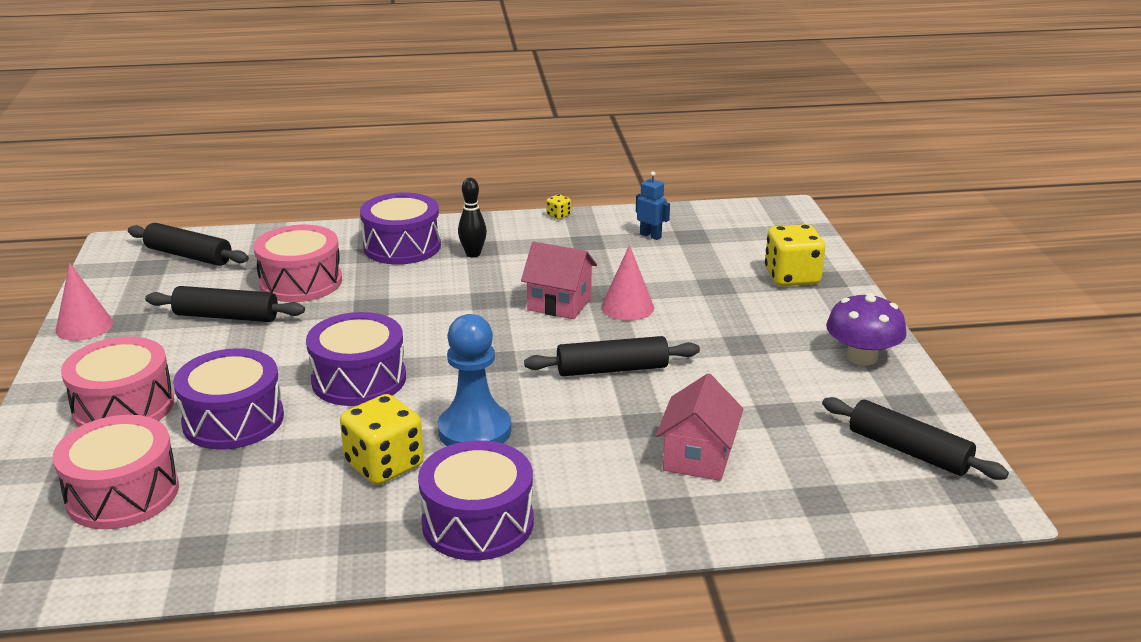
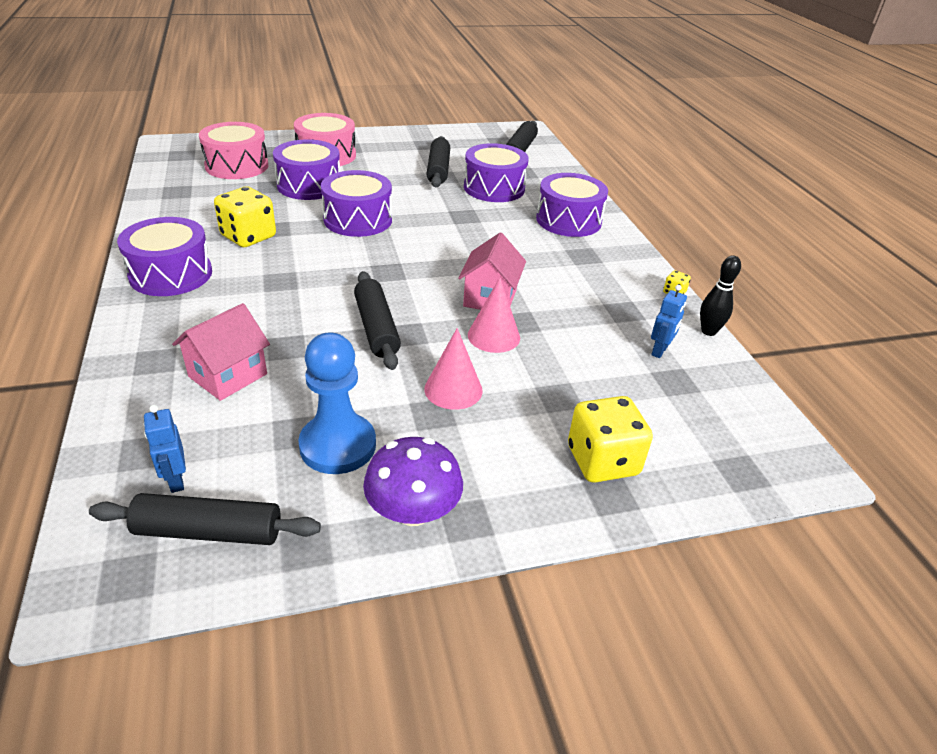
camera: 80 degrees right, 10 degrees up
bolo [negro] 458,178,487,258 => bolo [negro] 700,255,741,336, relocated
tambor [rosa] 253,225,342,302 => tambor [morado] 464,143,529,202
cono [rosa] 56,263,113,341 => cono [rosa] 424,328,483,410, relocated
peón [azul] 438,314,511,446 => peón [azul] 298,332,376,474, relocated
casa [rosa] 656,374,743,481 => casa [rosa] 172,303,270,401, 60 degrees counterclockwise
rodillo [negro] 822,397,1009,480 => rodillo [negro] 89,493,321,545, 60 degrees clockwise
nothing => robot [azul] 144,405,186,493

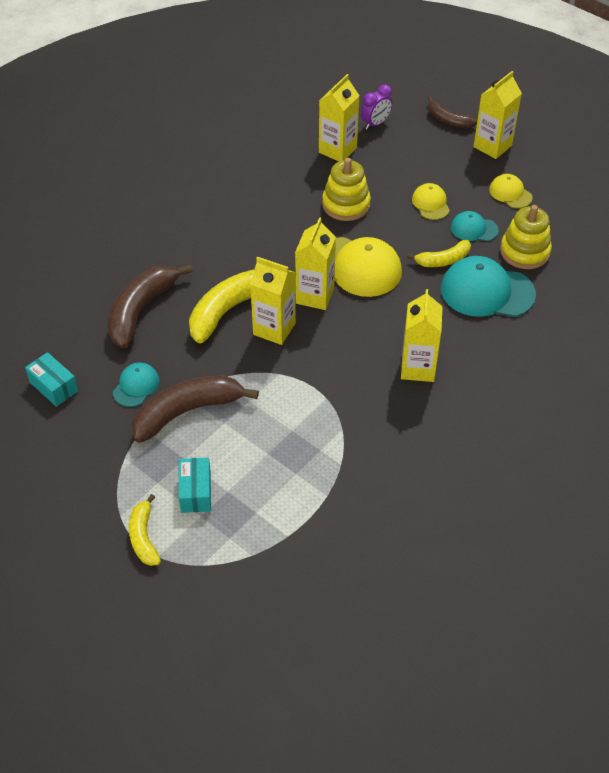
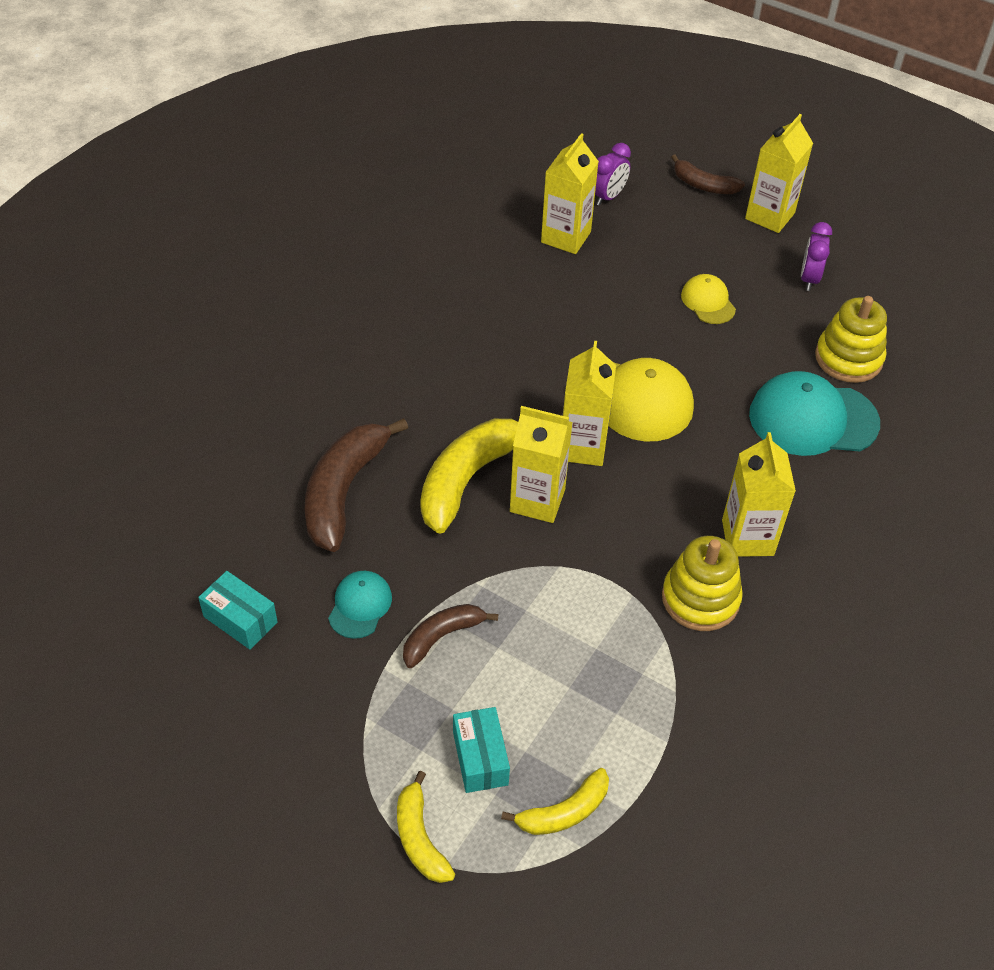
camera: 10 degrees left, 0 degrees up
juguete apilable [amarillo] 322,158,371,221 => juguete apilable [amarillo] 662,536,743,631, relocated
gorra [amarillo] 489,174,533,208 => despertador [morado] 801,222,832,291
gorra [turquesa] 451,211,499,241 => nothing
plátano [amarillo] 407,240,471,267 => plátano [amarillo] 501,768,609,835, relocated
plátano [marrón] 132,375,259,443 => plátano [marrón] 403,604,498,668, x0.57

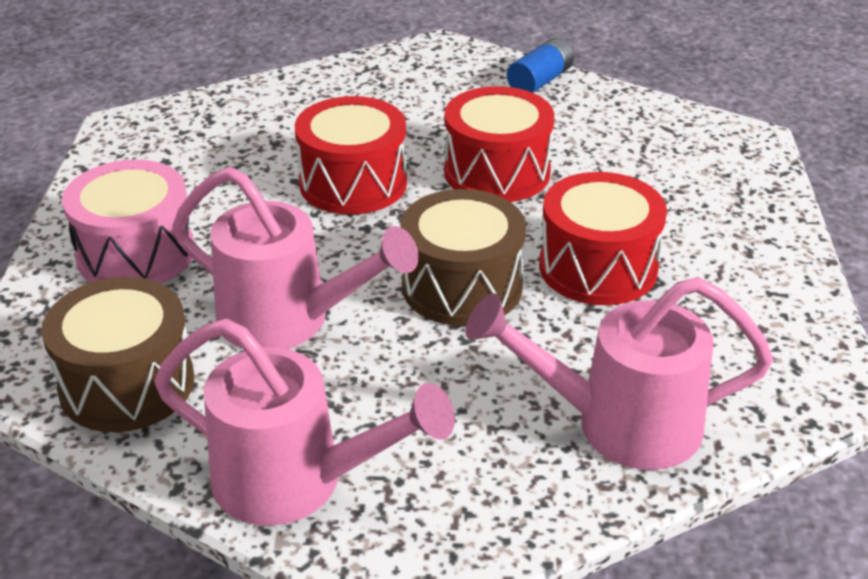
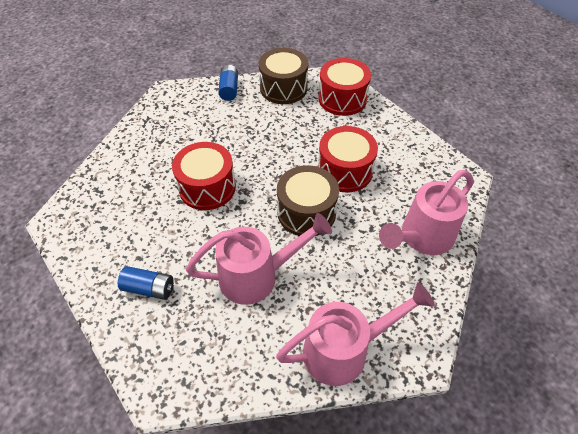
camera: 40 degrees left, 15 degrees up
tambor [rojo] 444,86,554,202 => tambor [rojo] 318,58,371,116, relocated
tambor [rosa] 62,160,194,284 => pila [azul] 118,266,174,300
tambor [marrón] 41,277,194,432 => tambor [marrón] 259,48,308,104, relocated

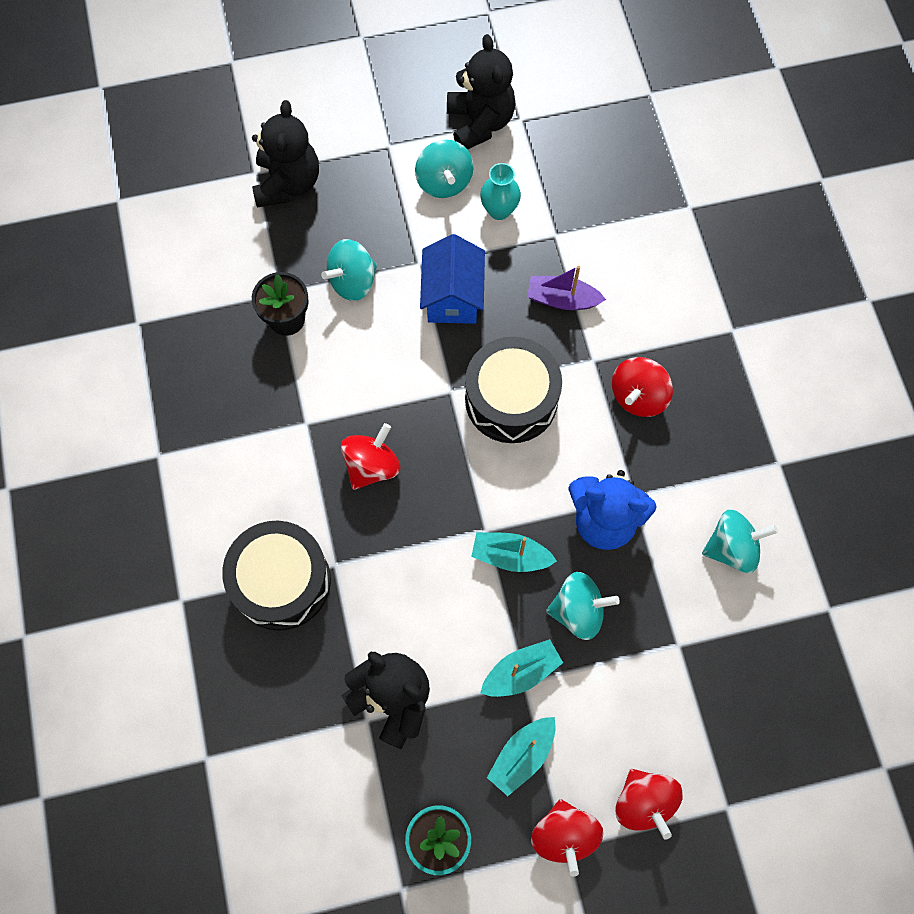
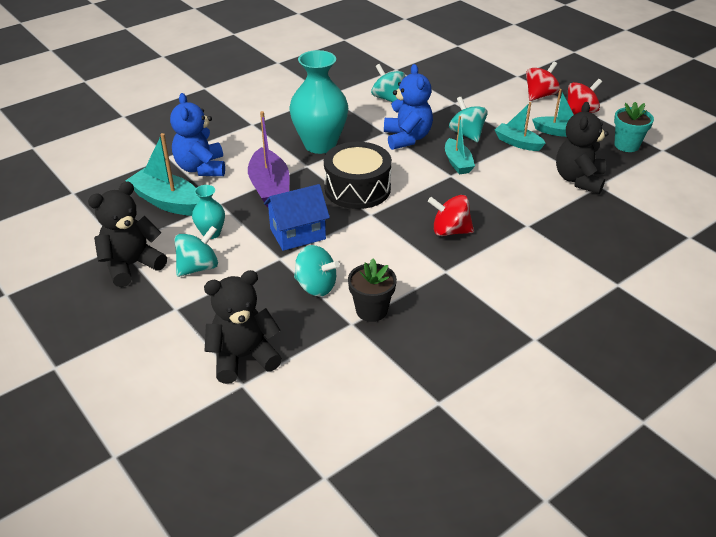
camera: 115 degrees left, 30 degrees down
barco [morado] 527,266,606,310 => barco [morado] 248,111,290,207, x1.55
peonza [rojo] 612,357,673,417 => florero [turquesa] 290,50,348,154
tambor [negro] 222,521,331,631 => nothing
nothing => osito [azul] 170,93,225,176
nothing => barco [turquesa] 125,133,200,216

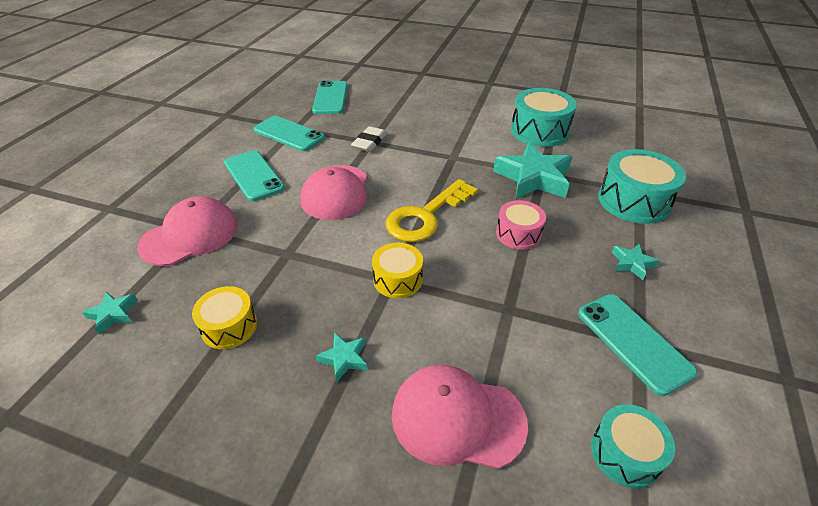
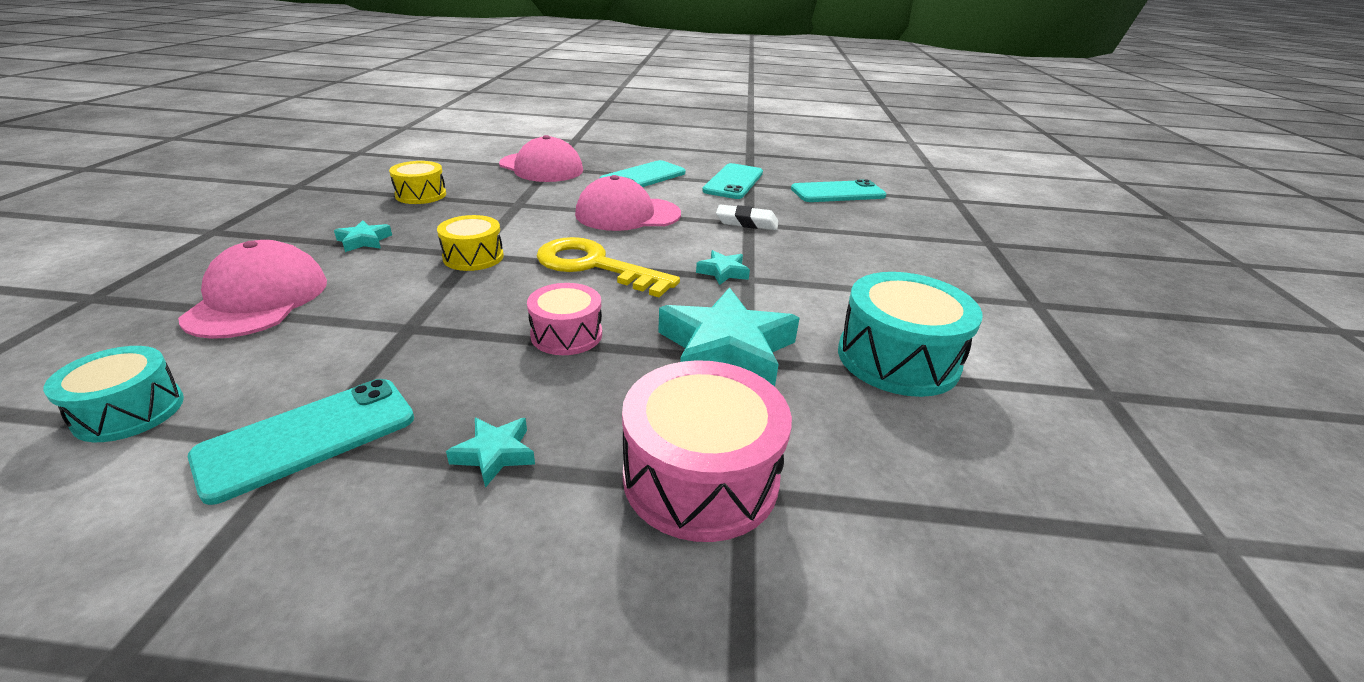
camera: 75 degrees right, 10 degrees down
tambor [turquesa] 598,149,686,224 => tambor [rosa] 622,360,792,542
estrella [turquesa] 82,291,138,335 => estrella [turquesa] 696,250,750,285, relocated

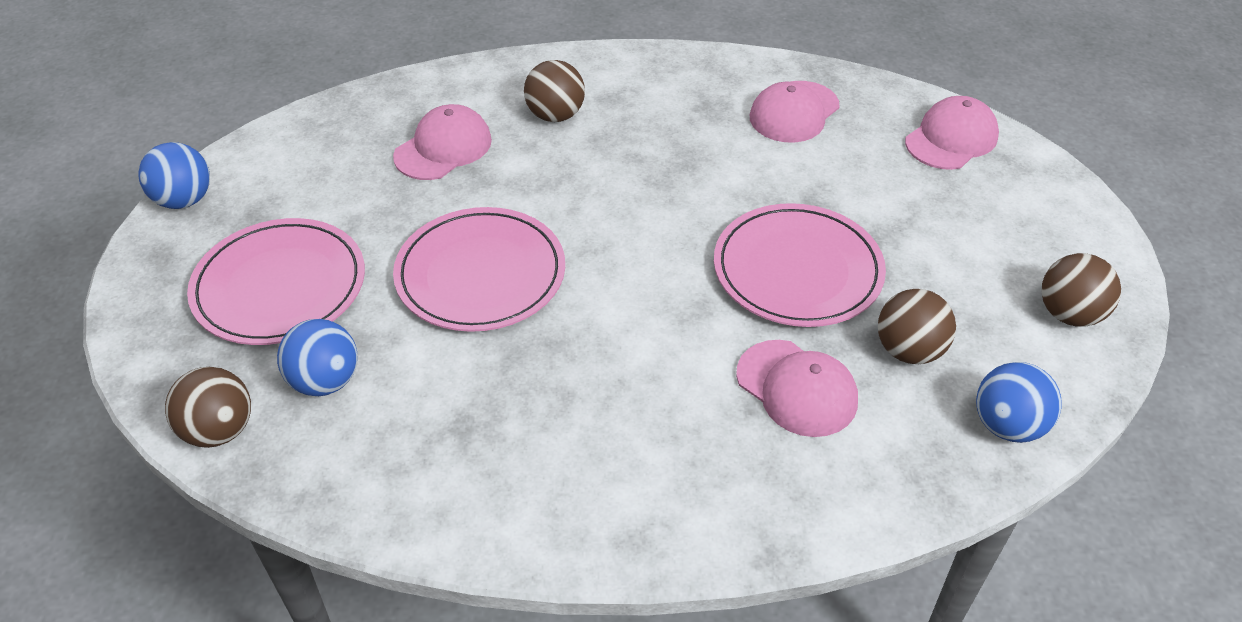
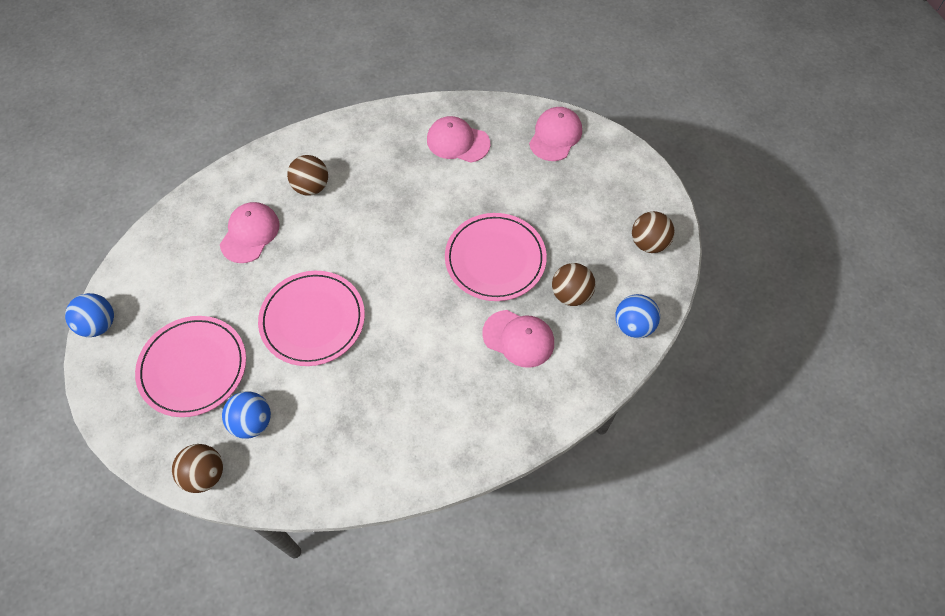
camera: 20 degrees left, 15 degrees up
gorra [rosa] 750,81,840,143 => gorra [rosa] 427,116,490,163, 90 degrees clockwise

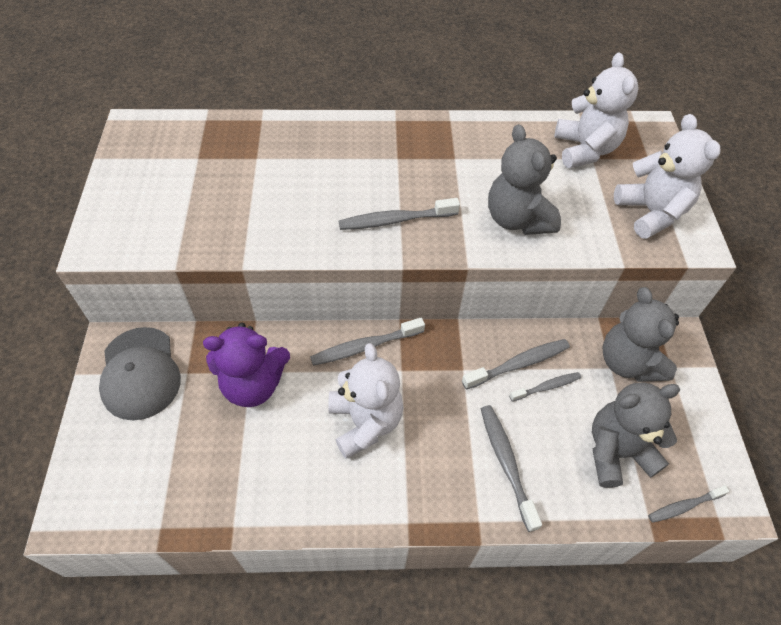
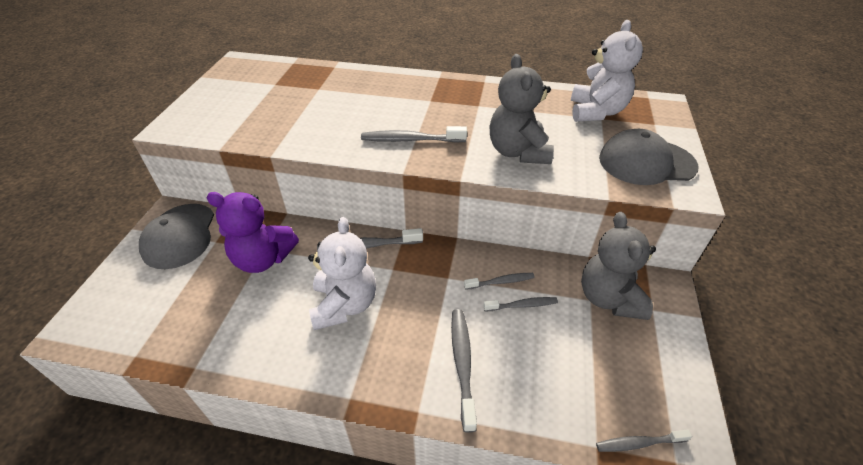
camera: 15 degrees right, 10 degrees down
osito [blanco] 614,114,721,239 => gorra [gris] 599,129,698,185
cepillo de dientes [gris] 462,339,570,390 => cepillo de dientes [gris] 464,273,535,290, x0.64
osito [gris] 592,383,680,488 => nothing

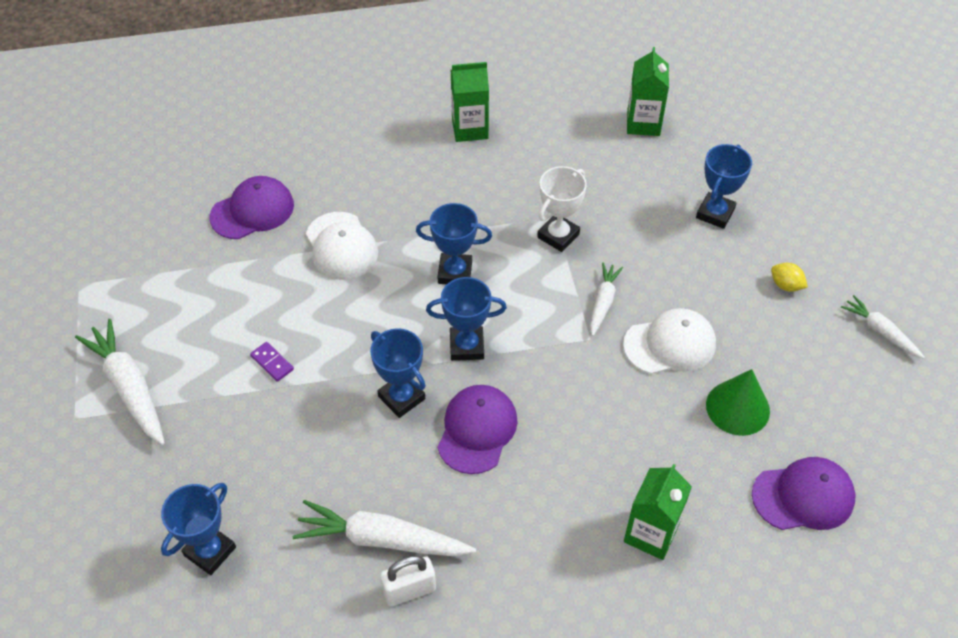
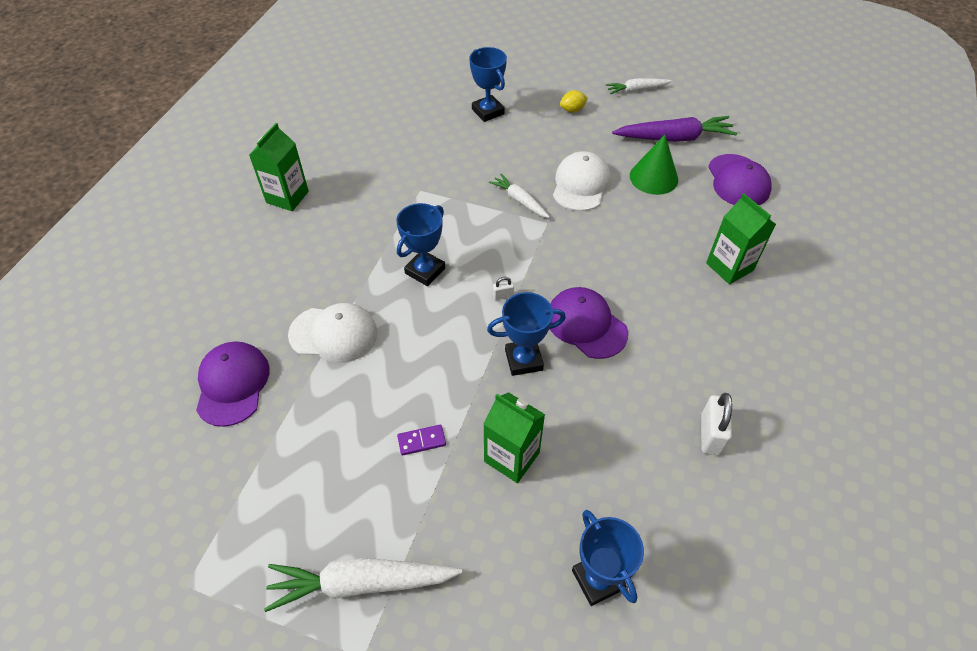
camera: 60 degrees left, 0 degrees up
cartón de leche [verde] 627,47,669,136 => cartón de leche [verde] 483,392,545,483, relocated
trofeo [blanco] 537,166,587,252 => nothing
trofeo [azul] 426,277,507,361 => candado [blanco] 493,277,514,300
gorra [morado] 752,457,856,530 => gorra [morado] 708,154,772,205, 150 degrees clockwise
zanahoria [blanco] 293,500,476,557 => nothing
nothing => zanahoria [morado] 612,116,737,142

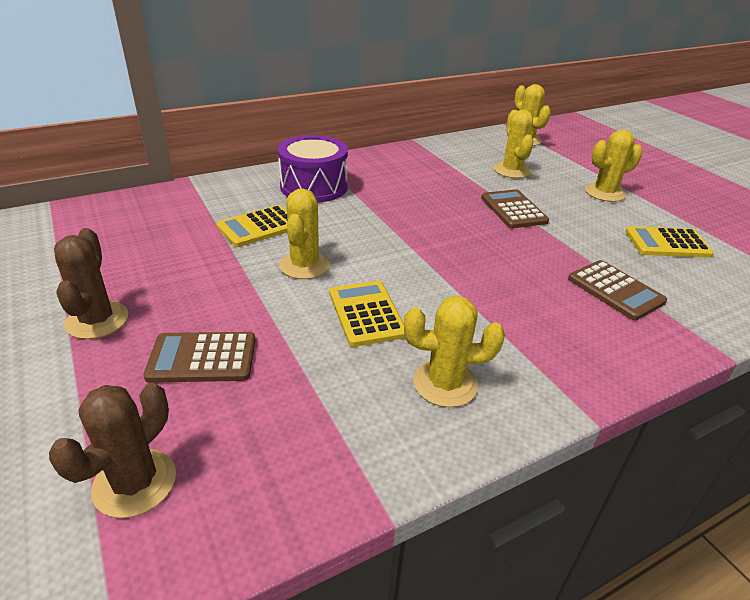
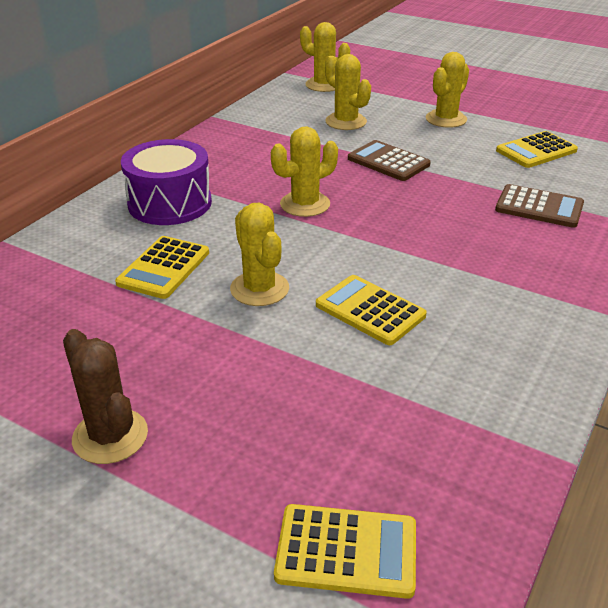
camera: 30 degrees left, 0 degrees up
cactus [amarillo] 404,296,505,407 => cactus [amarillo] 271,126,338,217, relocated
calculadora [marrón] 143,332,255,383 => nothing
cactus [marrón] 49,383,176,518 => calculadora [amarillo] 274,504,416,599

